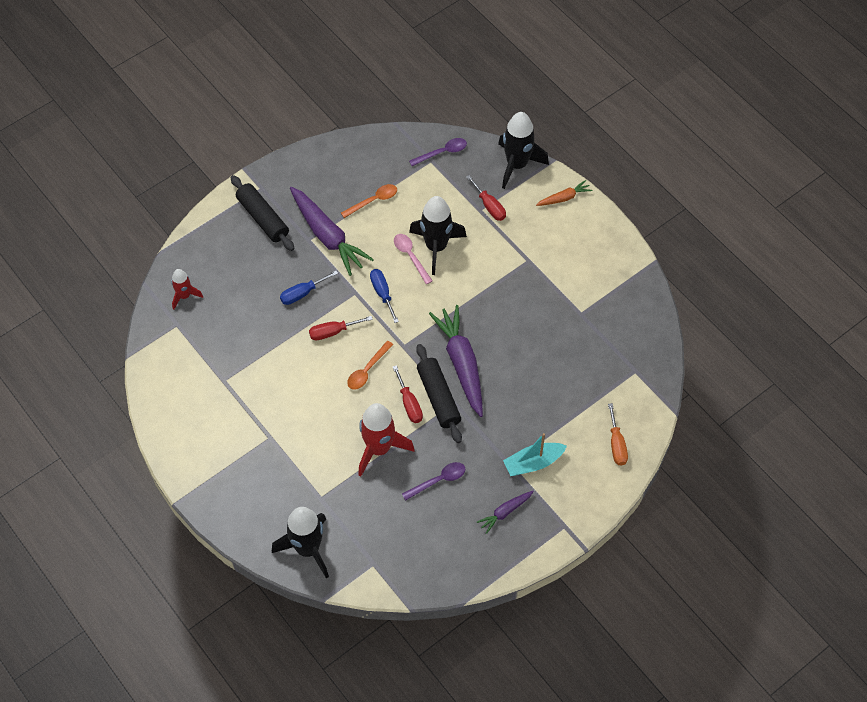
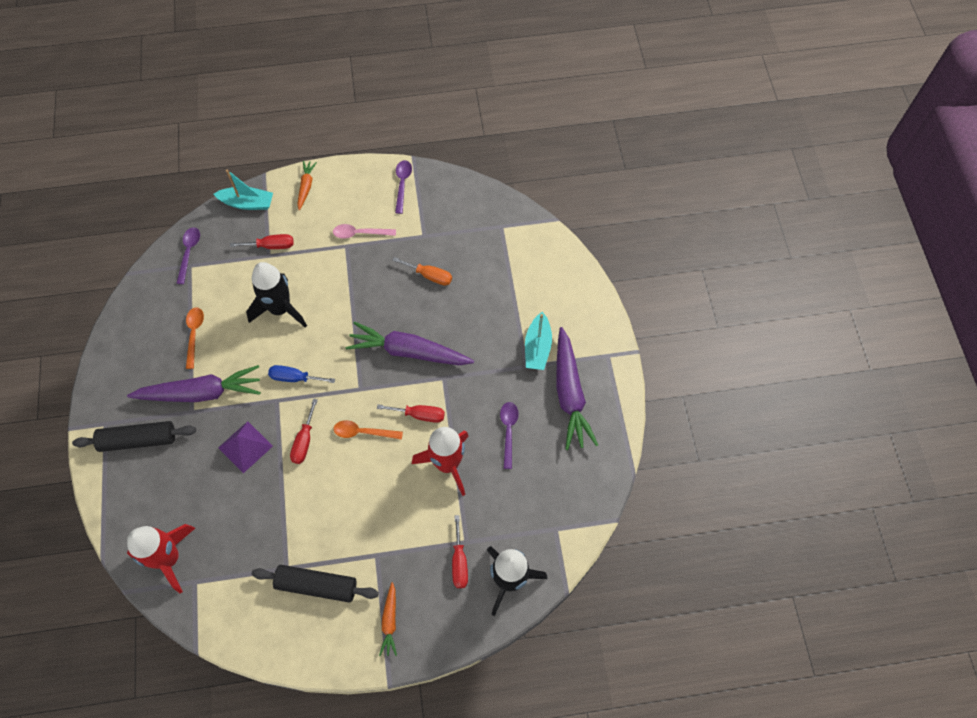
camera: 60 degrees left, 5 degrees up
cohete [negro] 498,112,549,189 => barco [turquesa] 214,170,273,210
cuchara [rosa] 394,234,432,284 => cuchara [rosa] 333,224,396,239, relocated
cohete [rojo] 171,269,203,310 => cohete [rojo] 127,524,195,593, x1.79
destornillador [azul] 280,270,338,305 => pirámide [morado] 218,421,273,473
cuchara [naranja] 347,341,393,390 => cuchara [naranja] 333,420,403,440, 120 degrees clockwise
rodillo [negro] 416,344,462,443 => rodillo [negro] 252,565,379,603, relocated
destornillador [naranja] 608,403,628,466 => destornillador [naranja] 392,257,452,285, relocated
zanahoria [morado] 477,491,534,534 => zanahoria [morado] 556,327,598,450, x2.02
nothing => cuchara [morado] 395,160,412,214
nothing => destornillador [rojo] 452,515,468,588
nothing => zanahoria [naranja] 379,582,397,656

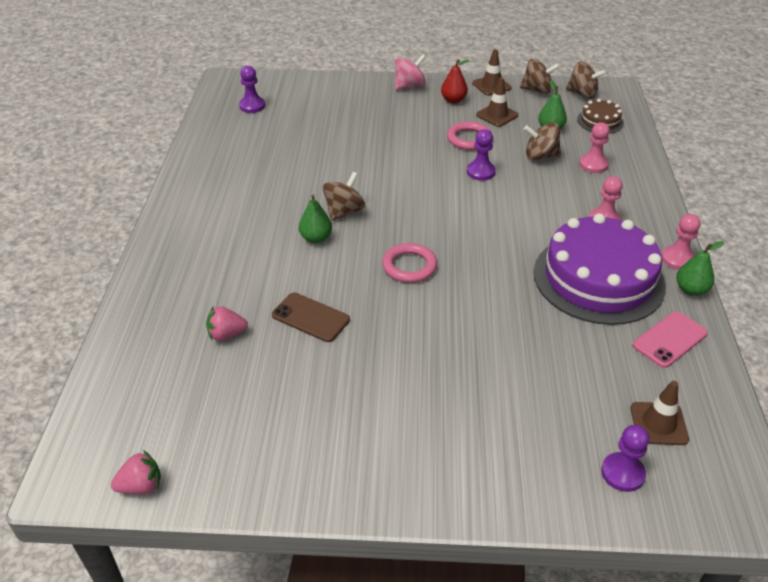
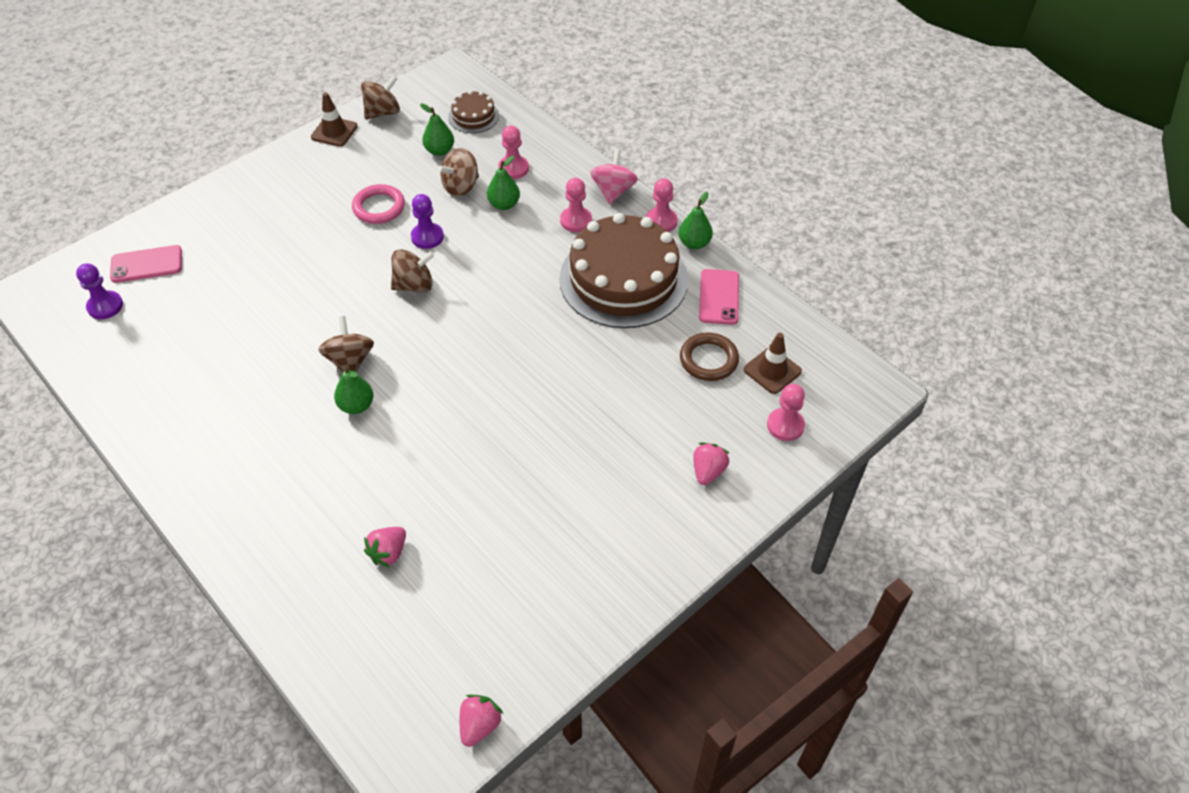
camera: 45 degrees left, 10 degrees up
peonza [rosa] 395,54,426,90 => peonza [rosa] 590,149,638,205, relocated
pera [rojo] 441,59,470,103 => nothing
peonza [marrón] 566,61,606,99 => peonza [marrón] 391,249,434,293, relocated
cono de tráfico [marrón] 476,78,518,127 => nothing
tarta [morado] 534,213,666,325 => tarta [marrón] 559,213,688,328
anillo [rosa] 382,243,437,283 => nothing
móvil [marrón] 272,293,350,342 => nothing
peón [morado] 601,425,649,492 => peón [rosa] 767,384,805,441
nothing => pera [verde] 487,156,520,210
nothing => móvil [rosa] 110,245,182,283
nothing => anillo [marrón] 680,332,739,381
nothing => fresa [rosa] 693,443,729,485

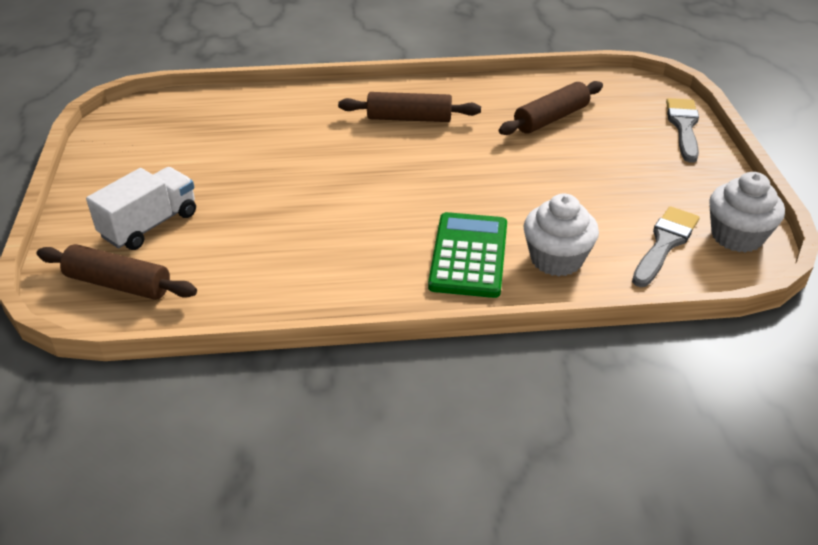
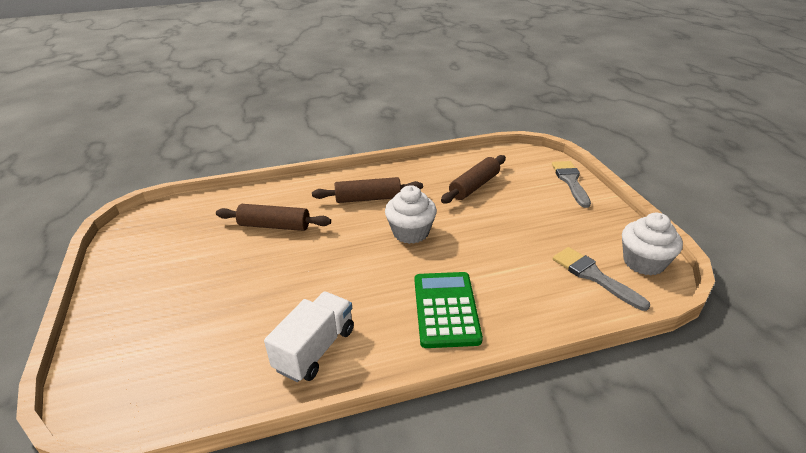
camera: 10 degrees left, 5 degrees down
camión [blanco] 86,167,196,250 => camión [blanco] 264,292,354,382, relocated
magdalena [blanco] 524,194,599,276 => magdalena [blanco] 385,185,437,244, relocated
pincel [gris] 632,206,700,287 => pincel [gris] 553,247,650,311, 60 degrees counterclockwise
rodillo [marrón] 37,244,197,300 => rodillo [marrón] 216,204,331,231, relocated

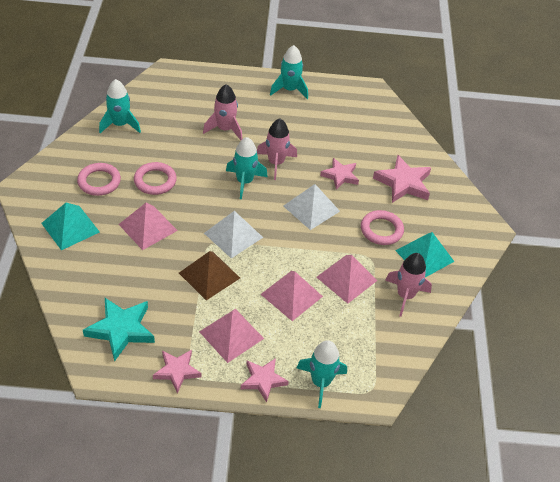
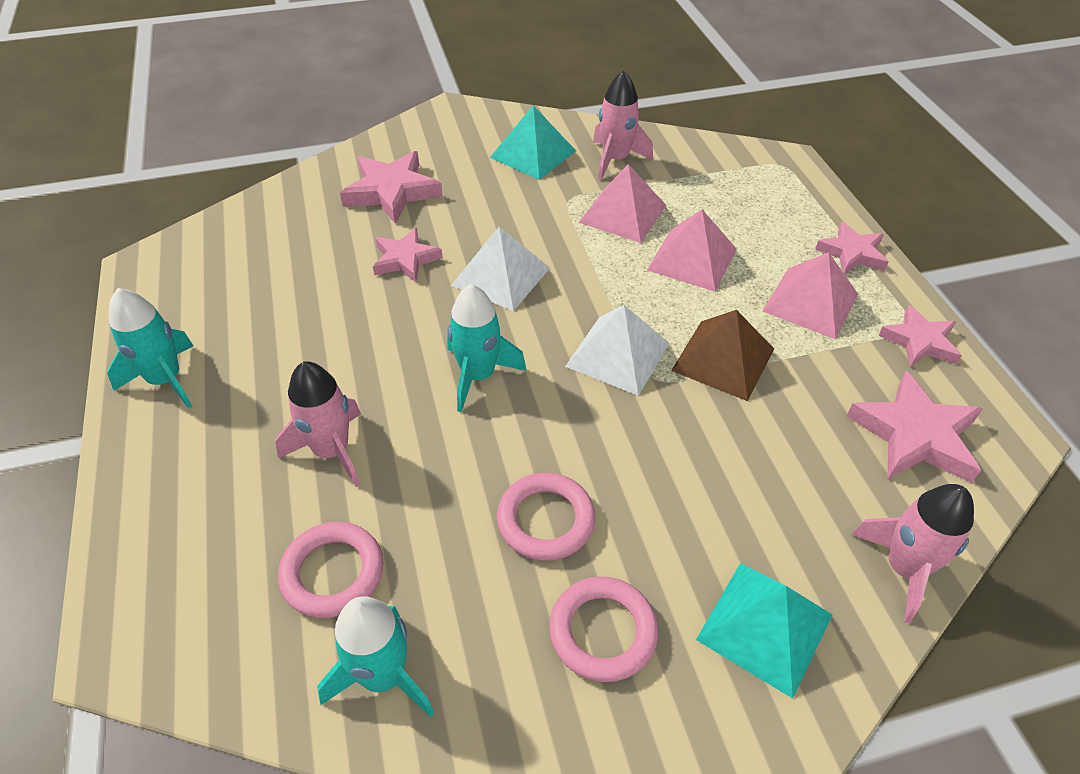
camera: 105 degrees left, 0 degrees up
cohete [rosa] 257,118,297,180 => cohete [rosa] 851,484,974,624, relocated
pirámide [rosa] 118,203,178,250 => nothing
anillo [rosa] 361,210,404,245 => anillo [rosa] 278,522,383,618, relocated
estrella [turquesa] 83,298,155,362 => estrella [rosa] 846,371,983,483
cohete [turquesa] 297,340,347,408 => nothing

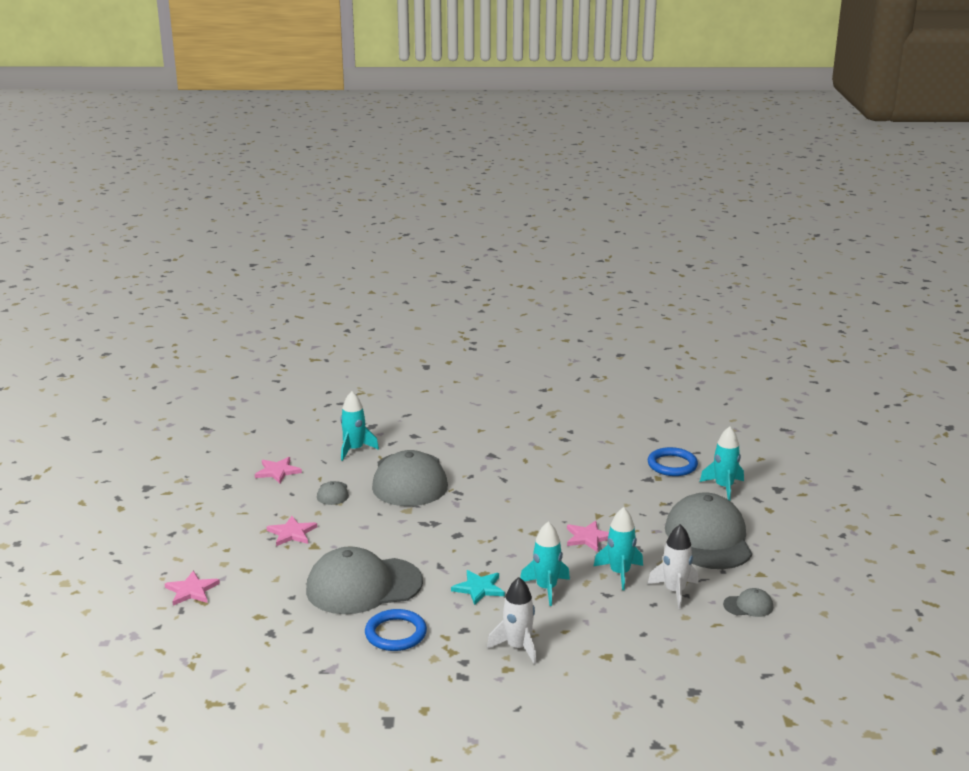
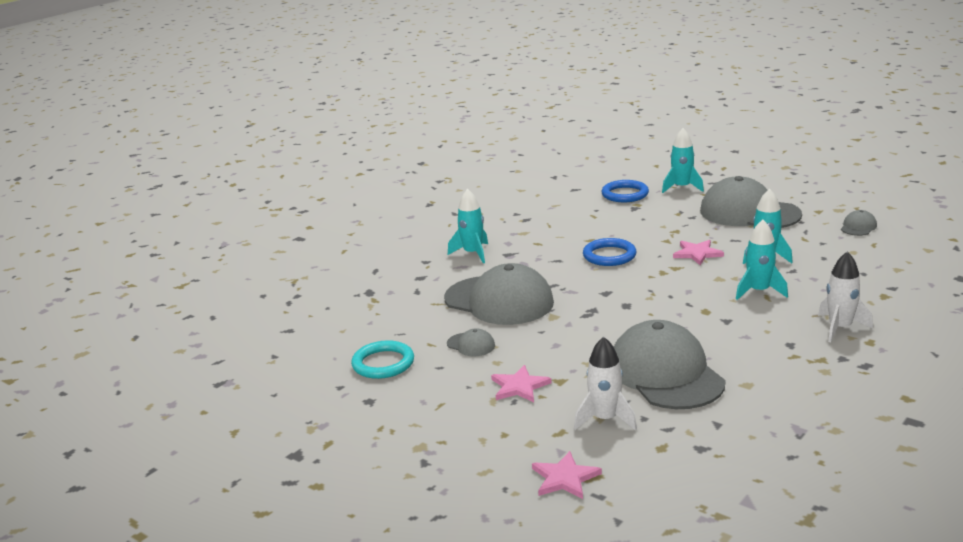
camera: 50 degrees left, 0 degrees up
cohete [turquesa] 340,391,379,461 => cohete [turquesa] 448,189,488,263, relocated
estrella [rosa] 255,457,302,483 => anillo [turquesa] 351,340,414,379
cohete [blanco] 648,524,698,609 => cohete [blanco] 574,336,637,431, relocated
gorra [gris] 306,546,423,614 => gorra [gris] 614,320,725,409, 135 degrees clockwise
estrella [turquesa] 451,570,505,605 => nothing
anillo [azul] 365,609,427,651 => anillo [azul] 583,238,636,266, relocated

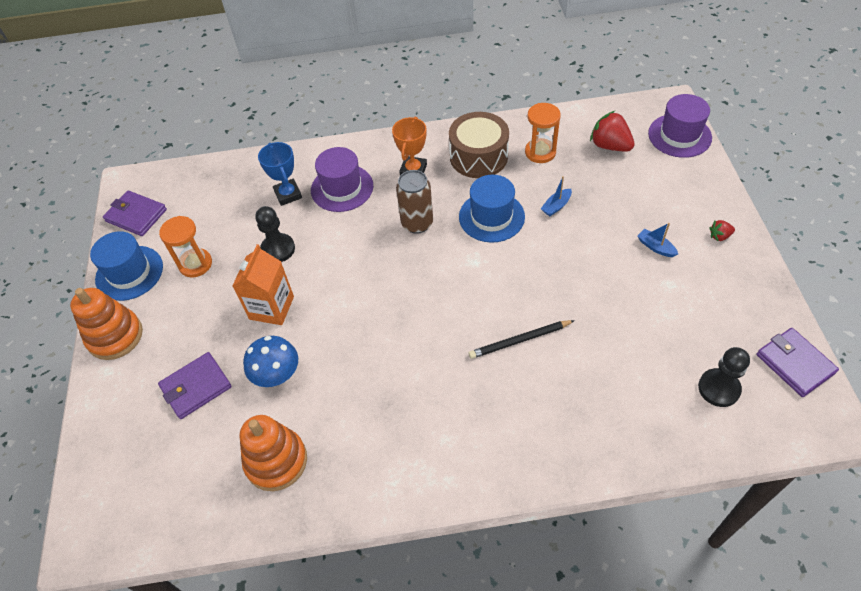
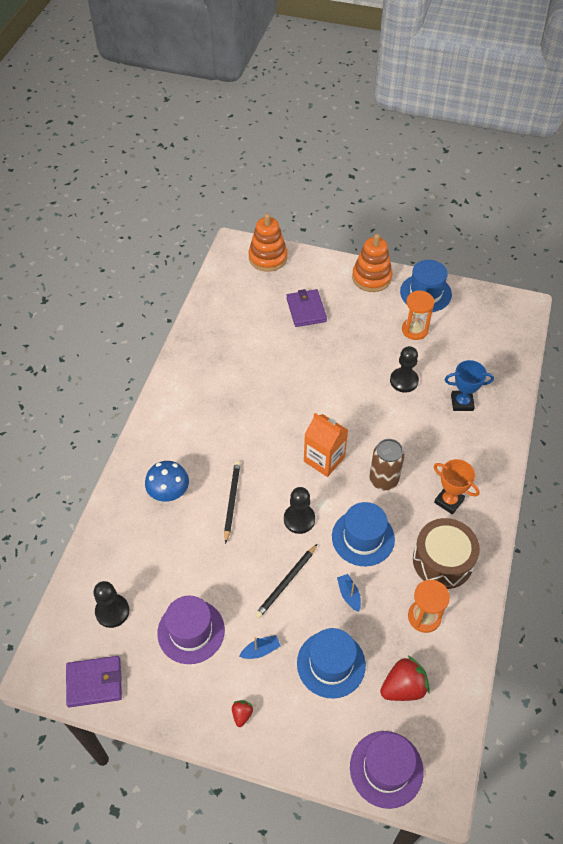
camera: 110 degrees right, 0 degrees up
sombrero [morado] 311,147,373,212 => sombrero [morado] 157,596,225,664, relocated
cartera [morado] 103,190,167,236 => nothing
cartón de leche [naranja] 232,244,294,325 => cartón de leche [naranja] 304,413,348,477, relocated
seta [azul] 243,336,298,387 => seta [azul] 145,461,189,502, relocated
juguete apilable [naranja] 239,415,307,491 => juguete apilable [naranja] 249,213,288,272, relocated
nothing => peón [negro] 284,487,315,534
nothing => lápiz [negro] 255,544,317,618
nothing => sombrero [azul] 297,628,366,699

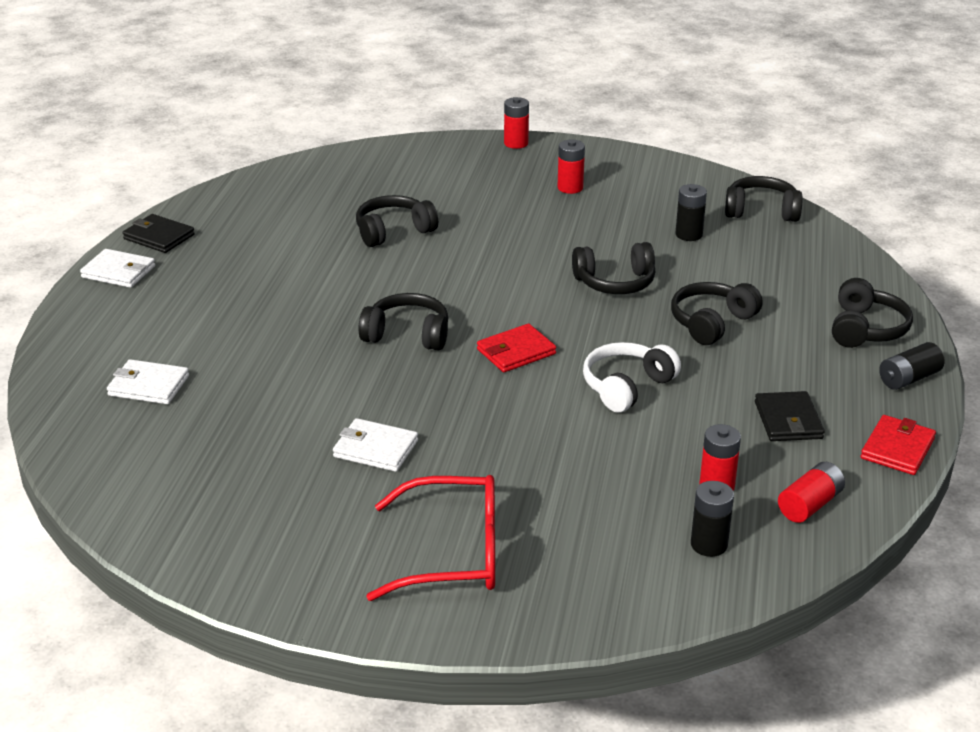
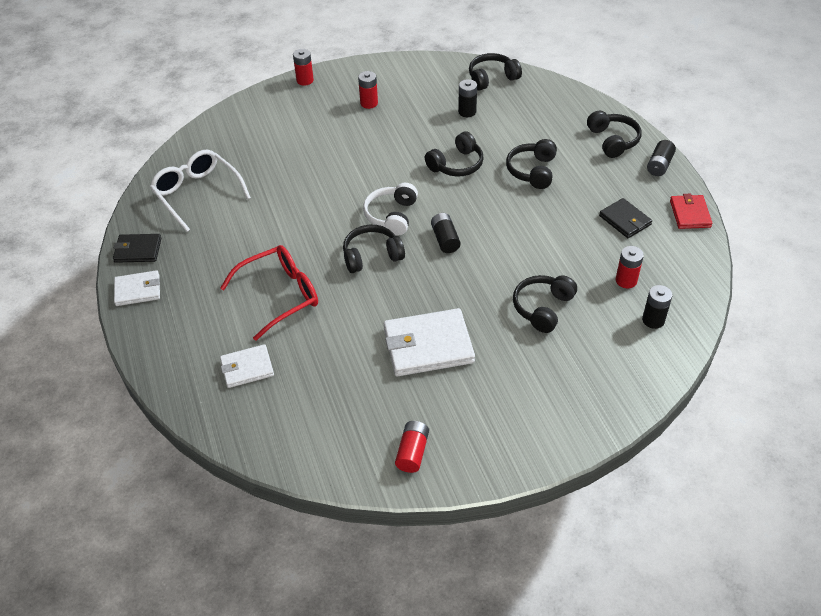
camera: 30 degrees left, 15 degrees up
auriculares [negro] 356,195,438,247 => auriculares [negro] 513,275,577,333, relocated
cartera [rojo] 477,324,556,372 => pila [negro] 431,213,461,253
auriculares [blanco] 583,342,681,413 => auriculares [blanco] 363,183,418,236, relocated
cartera [blanco] 333,418,418,472 => cartera [blanco] 384,308,475,376, x1.73
pila [rojo] 778,462,845,523 => pila [rojo] 395,421,429,473, relocated
gafas [rojo] 366,475,495,601 => gafas [rojo] 220,245,318,341, relocated
nothing => gafas [blanco] 150,150,251,232

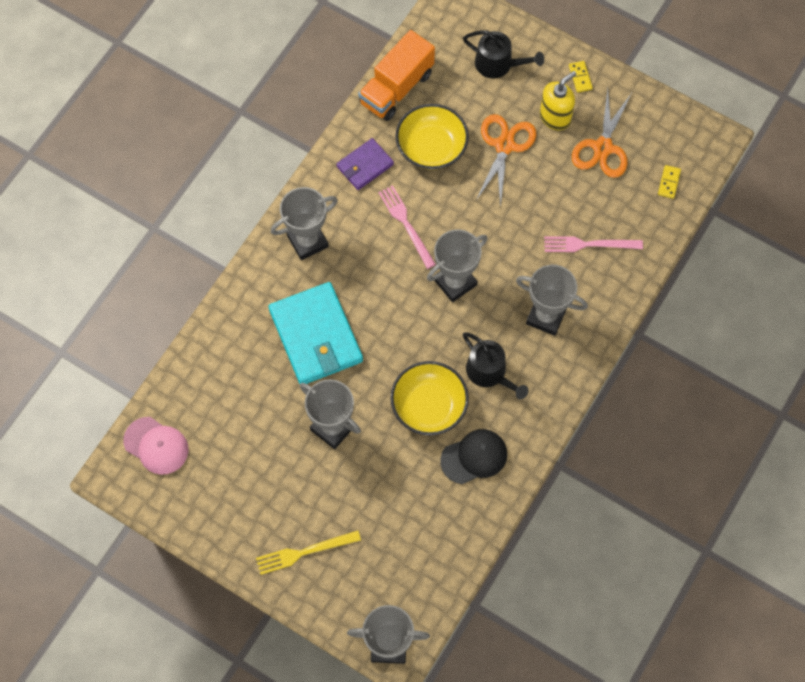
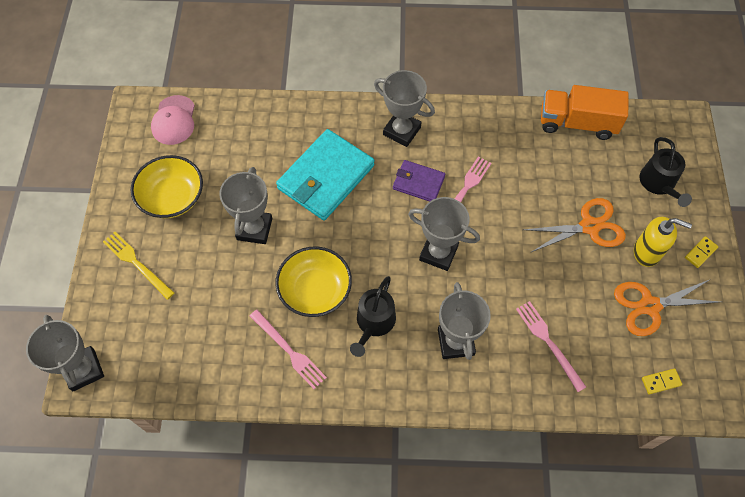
camera: 60 degrees right, 5 degrees down
cuenco [amarillo] 395,104,469,170 => cuenco [amarillo] 131,155,203,218, relocated
cartera [morado] 336,138,394,190 => cartera [morado] 393,160,445,202, relocated
gorra [negro] 440,429,507,484 => tenedor [rosa] 250,310,327,389

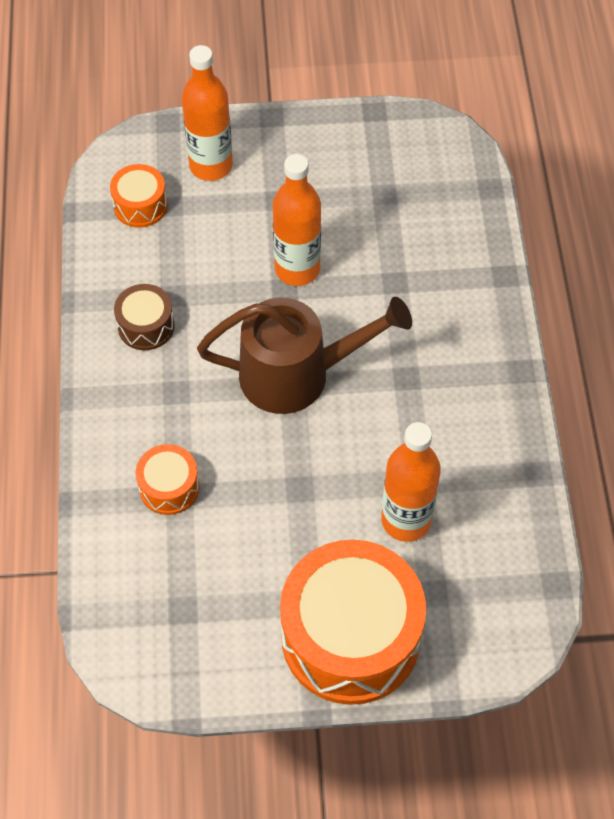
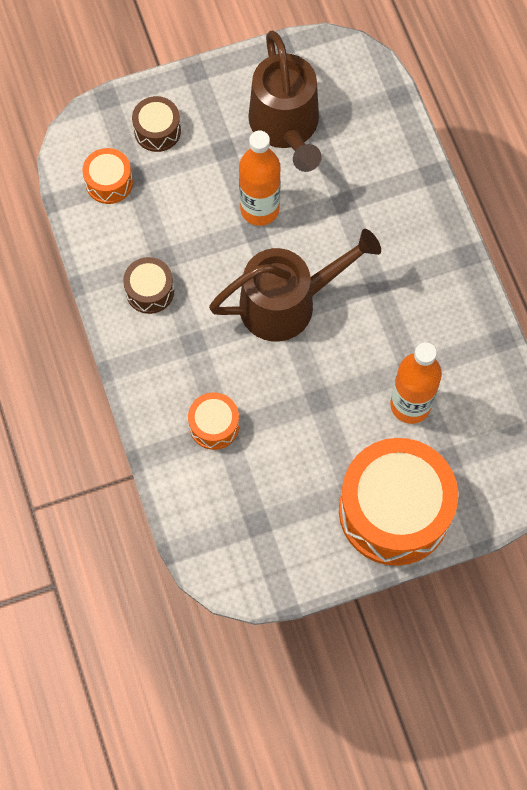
camera: 15 degrees left, 10 degrees up
botella [naranja] 182,45,233,181 => tambor [marrón] 132,96,181,152
nothing => regadera [marrón] 248,31,321,172

